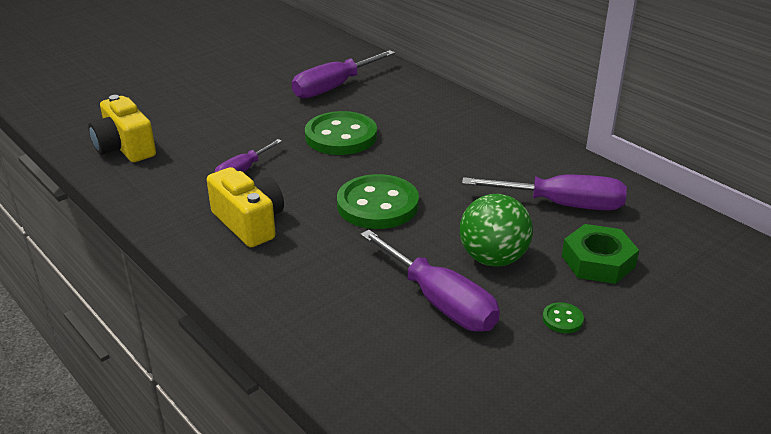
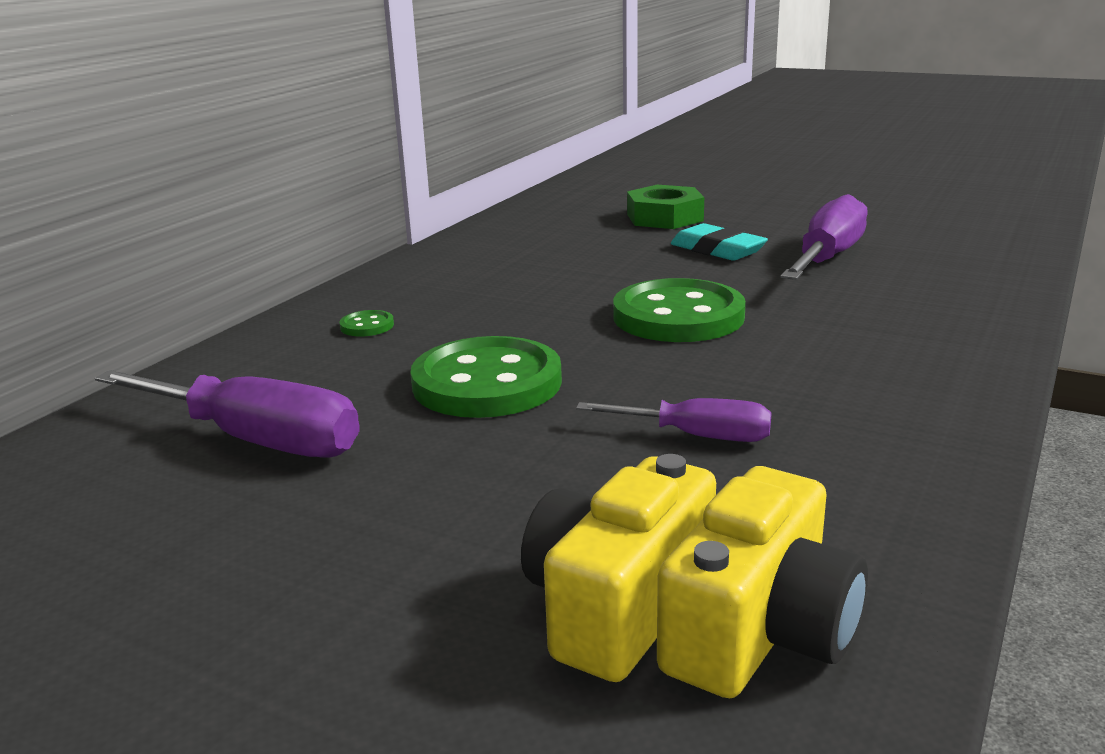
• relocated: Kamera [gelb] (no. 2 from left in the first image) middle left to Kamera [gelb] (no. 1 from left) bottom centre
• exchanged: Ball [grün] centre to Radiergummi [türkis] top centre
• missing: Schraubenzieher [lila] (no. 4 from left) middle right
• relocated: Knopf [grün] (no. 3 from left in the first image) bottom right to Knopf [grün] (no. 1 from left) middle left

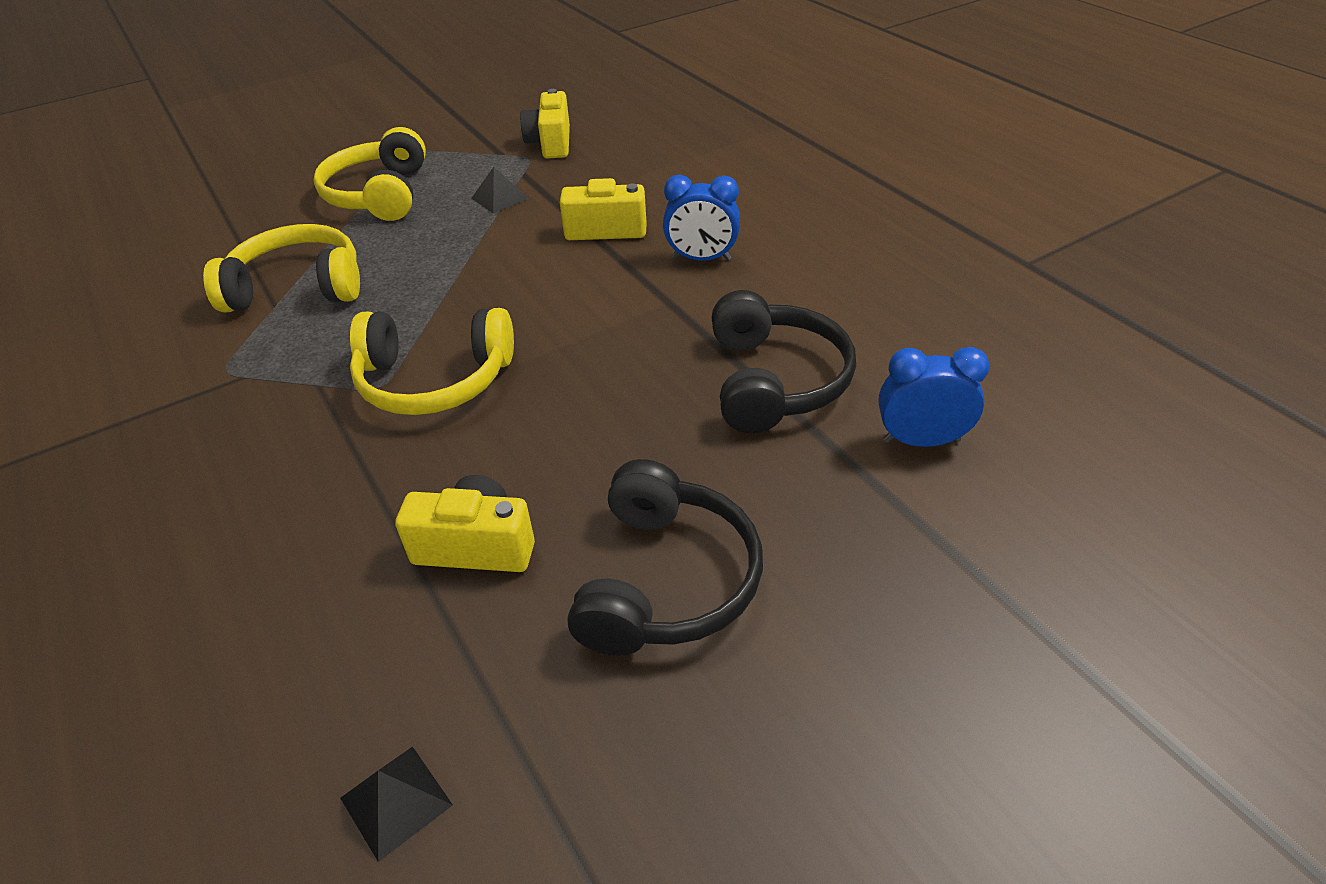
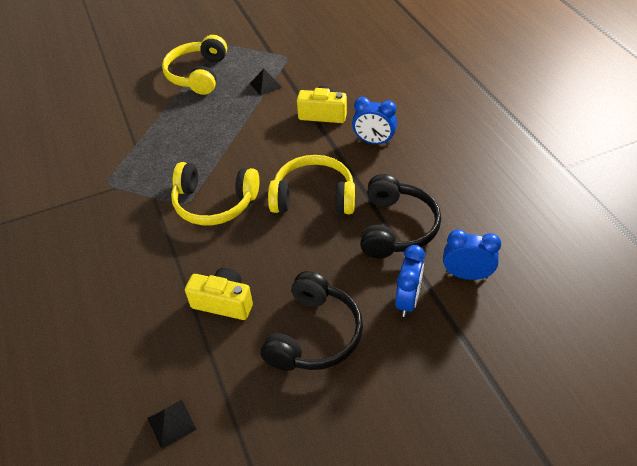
• relocated: Kopfhörer [gelb] (no. 1 from left in the first image) top left to Kopfhörer [gelb] (no. 3 from left) centre
• missing: Kamera [gelb] (no. 2 from left) top centre
• appeared: Wecker [blau] (no. 2 from left) centre

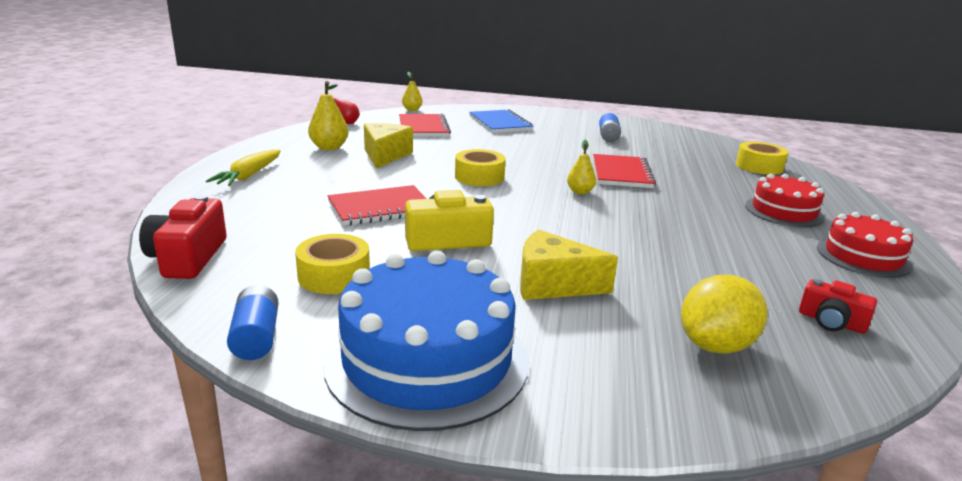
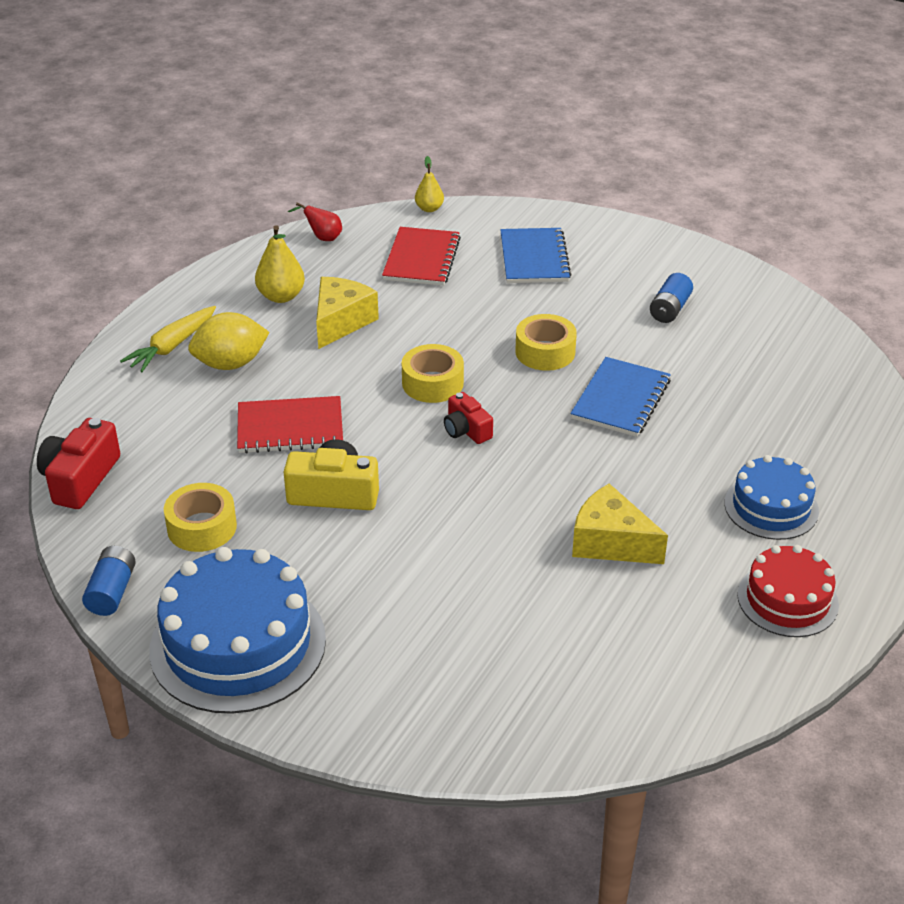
• relocated: Käse [gelb] (no. 2 from left) centre to middle right
• missing: Birne [gelb] (no. 3 from left) centre
• colour: Notizbuch [rot] (no. 3 from left) centre to Notizbuch [blau] (no. 2 from left) middle right
• relocated: Zitrone [gelb] middle right to middle left
• relocated: Klebeband [gelb] (no. 3 from left) top right to centre
• colour: Kuchen [rot] (no. 1 from left) middle right to Kuchen [blau] (no. 2 from left) middle right
• relocated: Kamera [rot] (no. 2 from left) middle right to centre

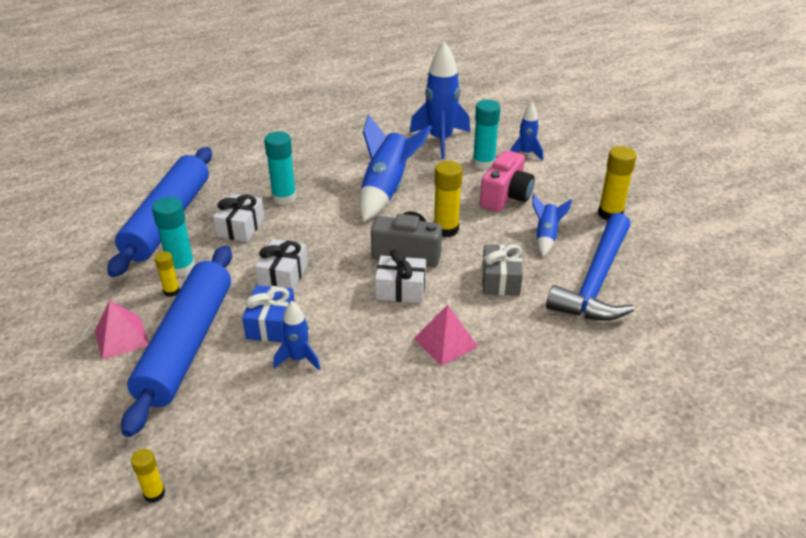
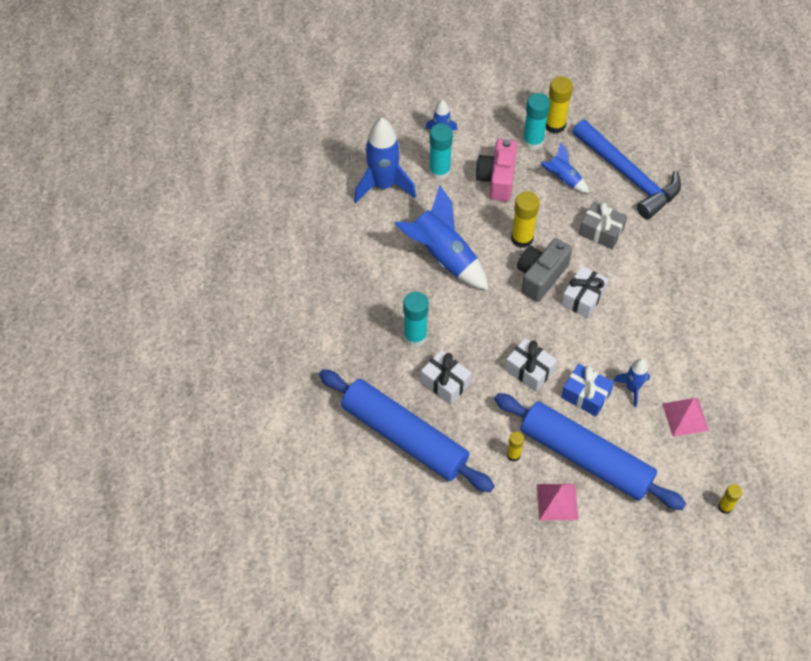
• relocated: Klebestift [türkis] (no. 1 from left in the first image) middle left to Klebestift [türkis] (no. 3 from left) top centre
• relocated: Pyramide [rosa] (no. 2 from left) centre to middle right
• spun: Kamera [rosa] centre = top centre 135 degrees counterclockwise

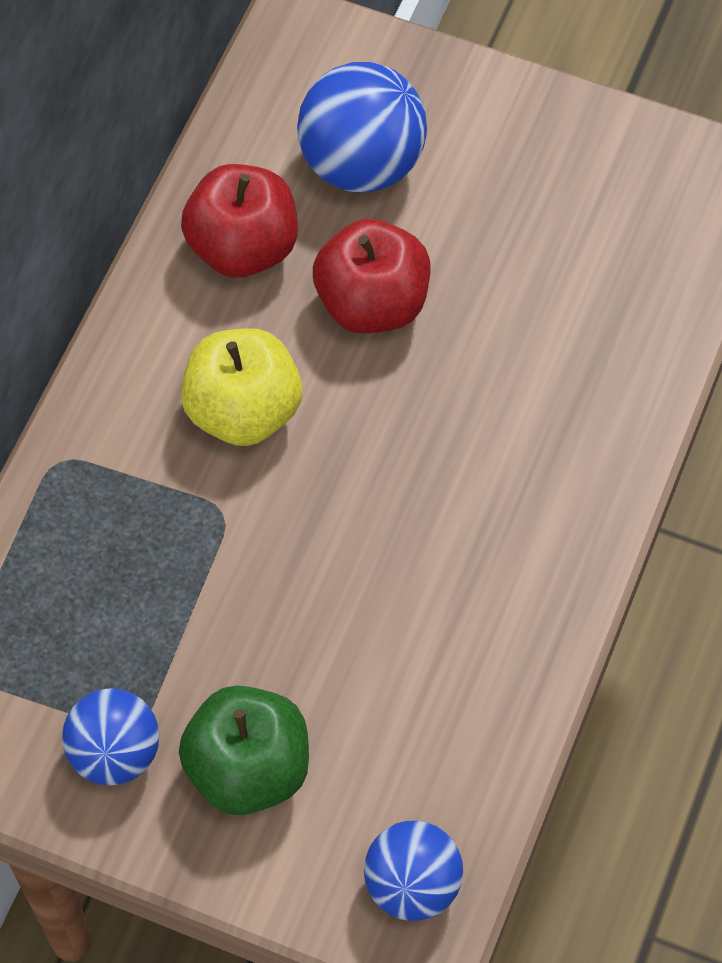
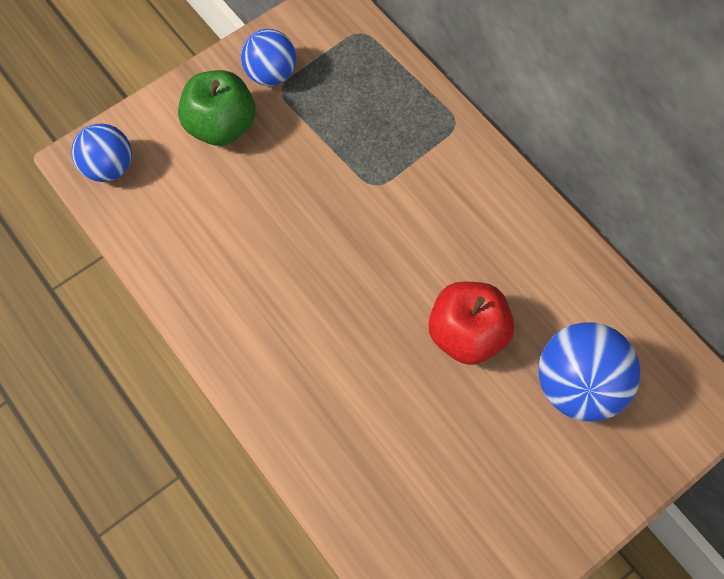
• missing: Apfel [rot] (no. 1 from left) top left
• missing: Apfel [gelb] centre

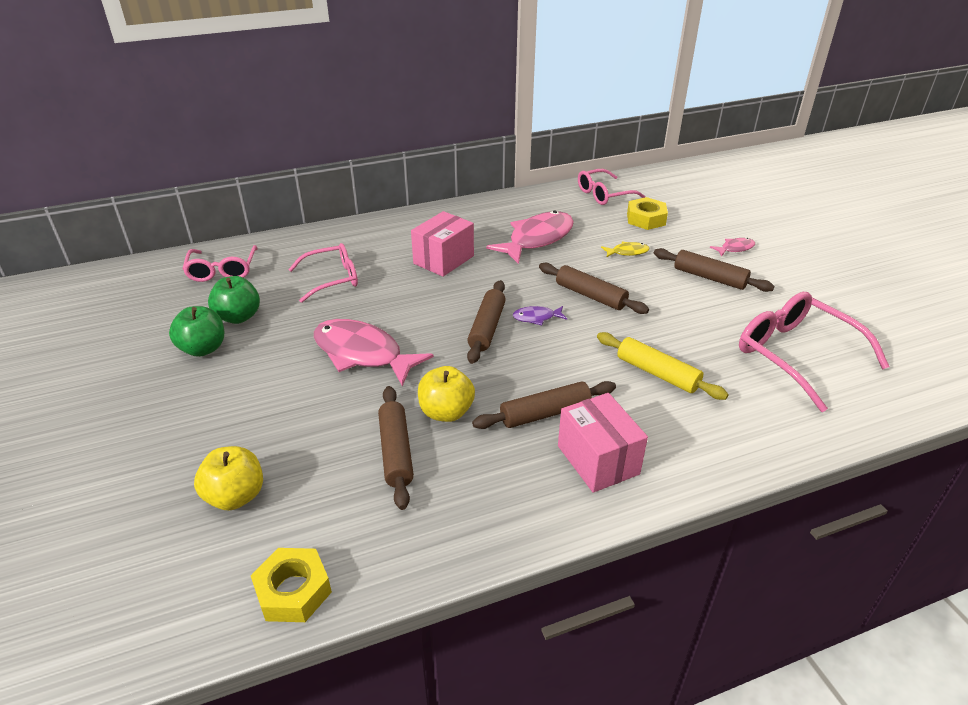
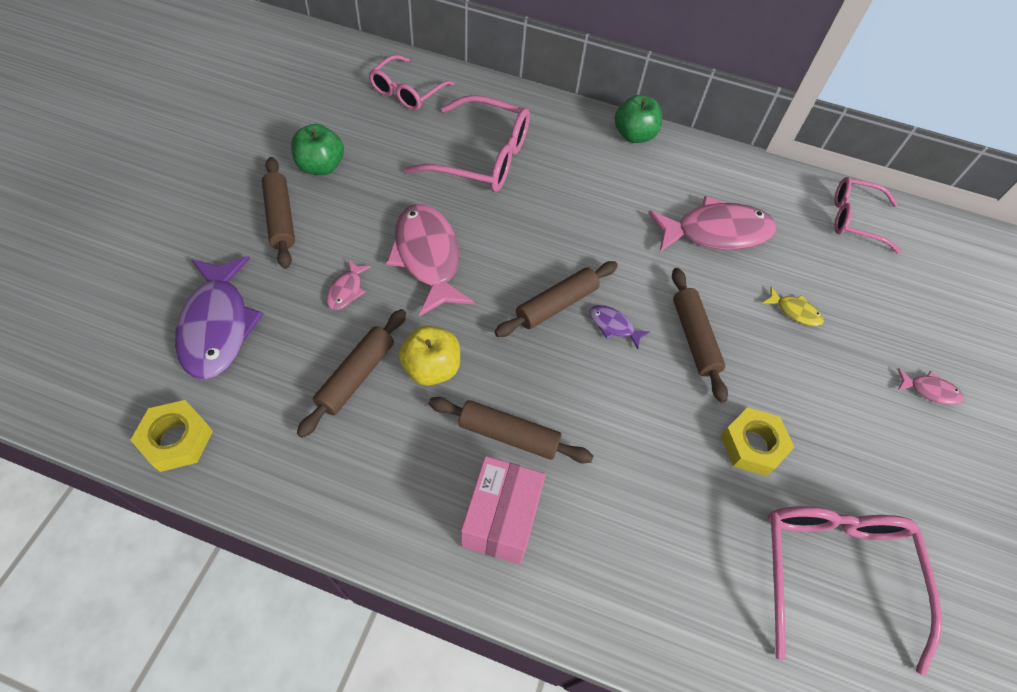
• exchanged: Apfel [gelb] (no. 1 from left) bottom left to Fisch [lila] (no. 1 from left) middle left
• relocated: Apfel [grün] (no. 2 from left) middle left to top centre
• size: Brille [rosa] (no. 2 from left) centre = top centre x1.53
• missing: Schachtel [rosa] (no. 1 from left) centre
• missing: Nudelholz [gelb] middle right
• relocated: Sechskantmutter [gelb] (no. 2 from left) top right to middle right
• relocated: Nudelholz [braun] (no. 5 from left in the first image) middle right to Nudelholz [braun] (no. 1 from left) top left
• appeared: Fisch [rosa] (no. 1 from left) centre

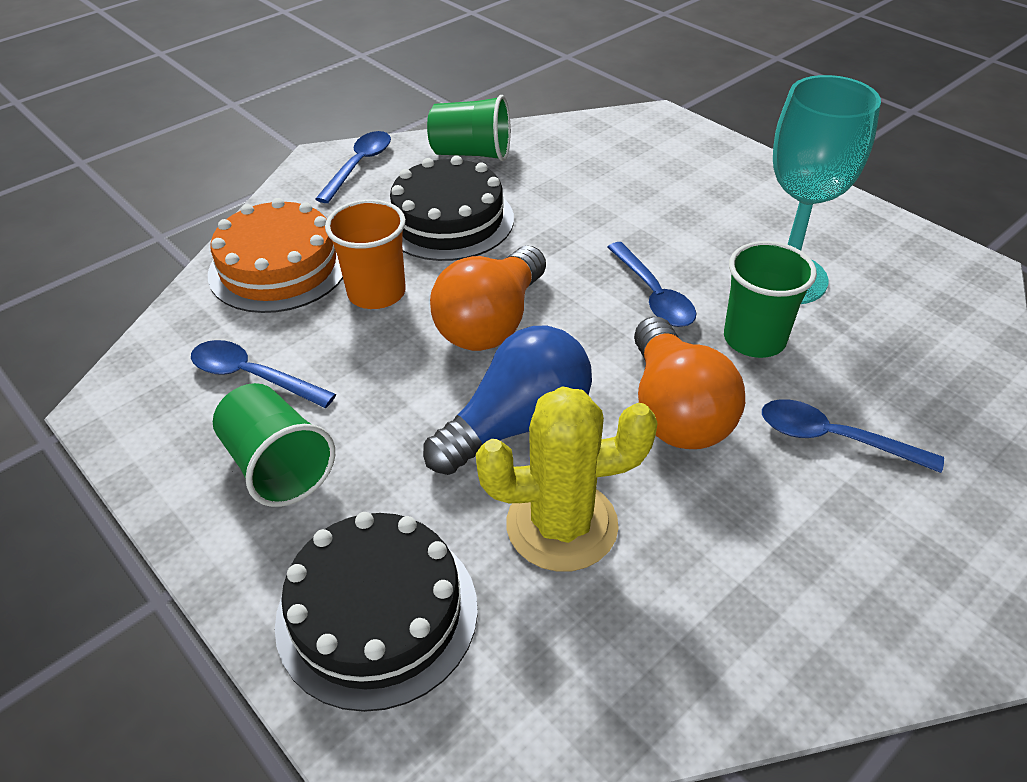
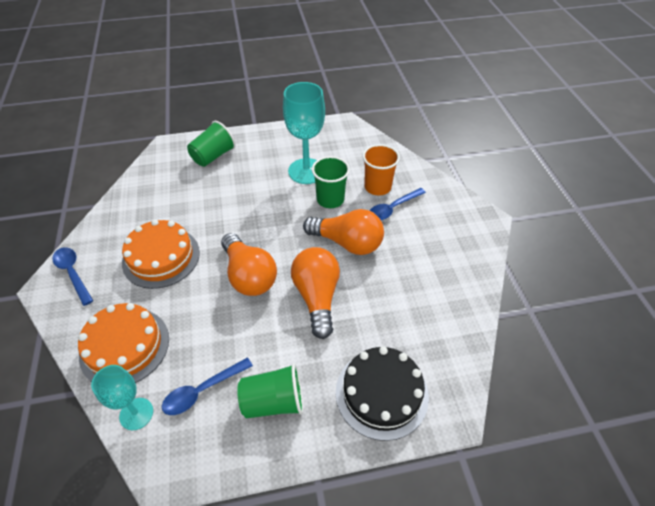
• relocated: Becher [orange] top centre to centre
• colour: Kuchen [schwarz] (no. 2 from left) top centre to Kuchen [orange] (no. 2 from left) middle left
• colour: Glühbirne [blau] centre to Glühbirne [orange] (no. 2 from left) centre
• relocated: Becher [grün] (no. 2 from left in the first image) top centre to Becher [grün] (no. 1 from left) top left
• missing: Kaktus [gelb] centre
• missing: Löffel [blau] (no. 3 from left) centre
• appeared: Kelch [türkis] (no. 1 from left) bottom left

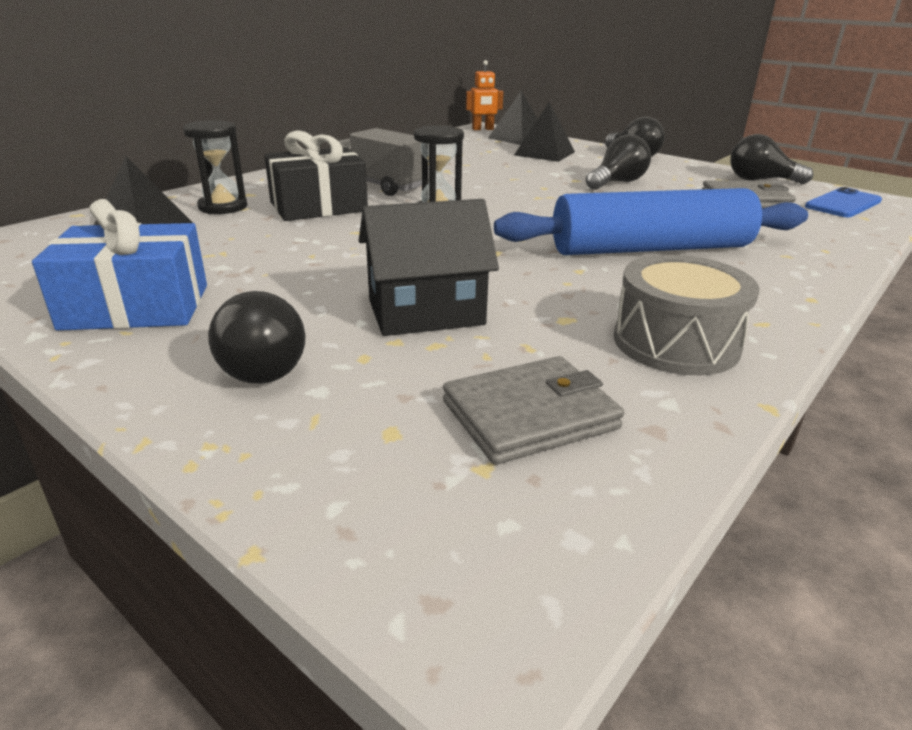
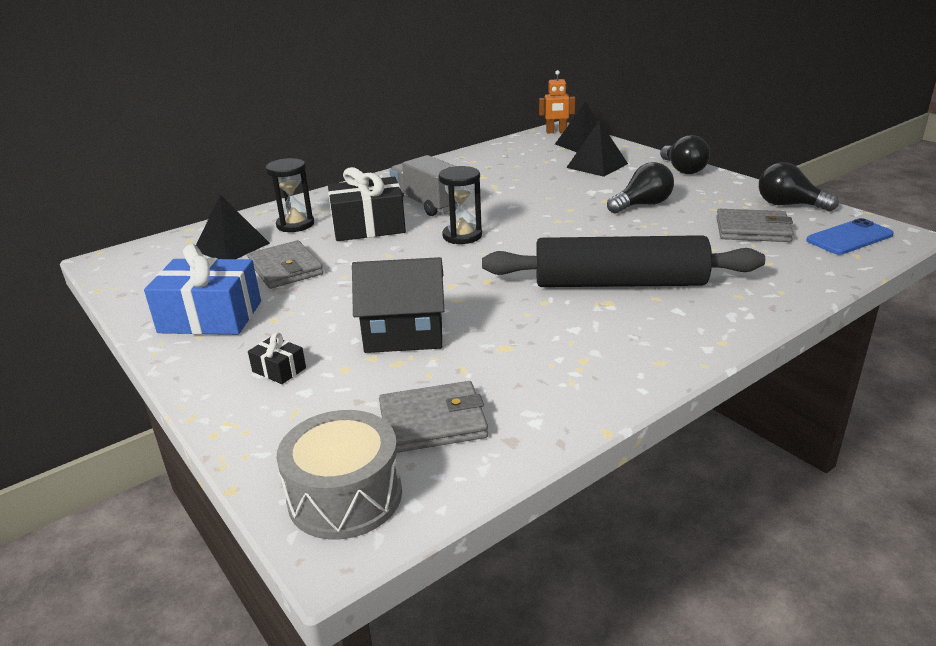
• exchanged: Glühbirne [schwarz] (no. 1 from left) middle left to Geschenk [schwarz] (no. 1 from left) middle left
• colour: Nudelholz [blau] top right to Nudelholz [schwarz] centre
• relocated: Trommel [grau] middle right to bottom centre
• appeared: Geldbörse [grau] (no. 1 from left) middle left

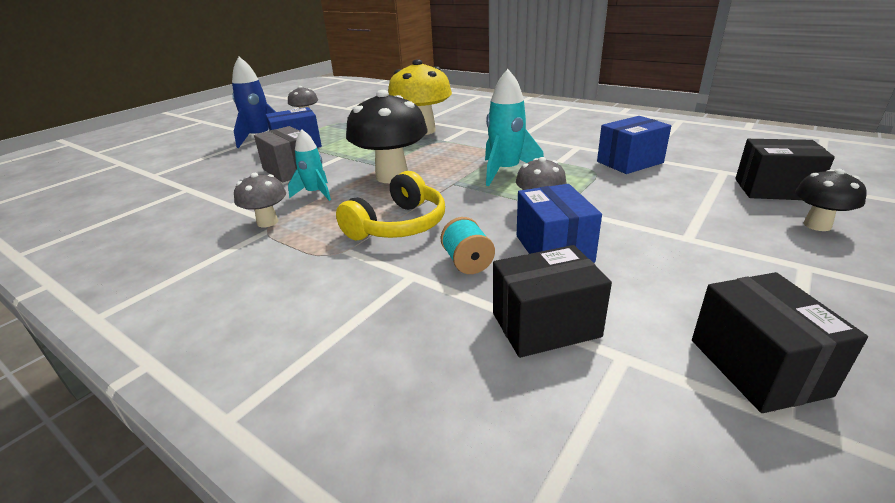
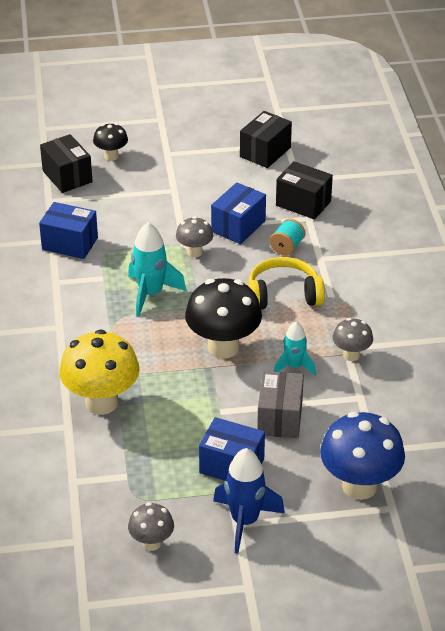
• appeared: Pilz [blau] bottom right

